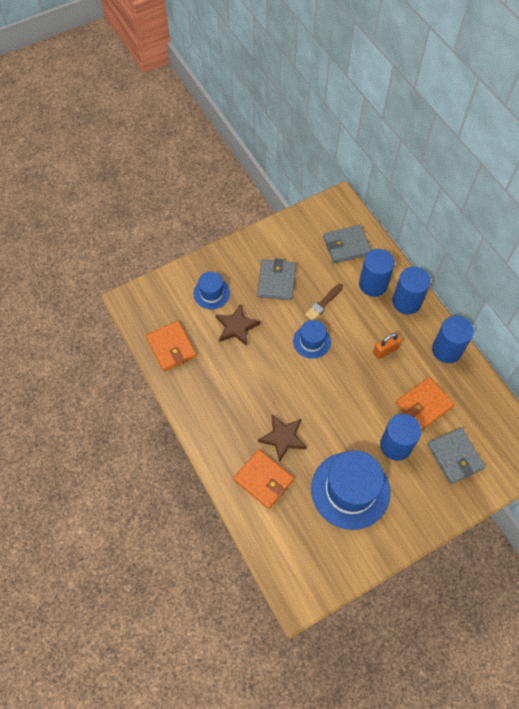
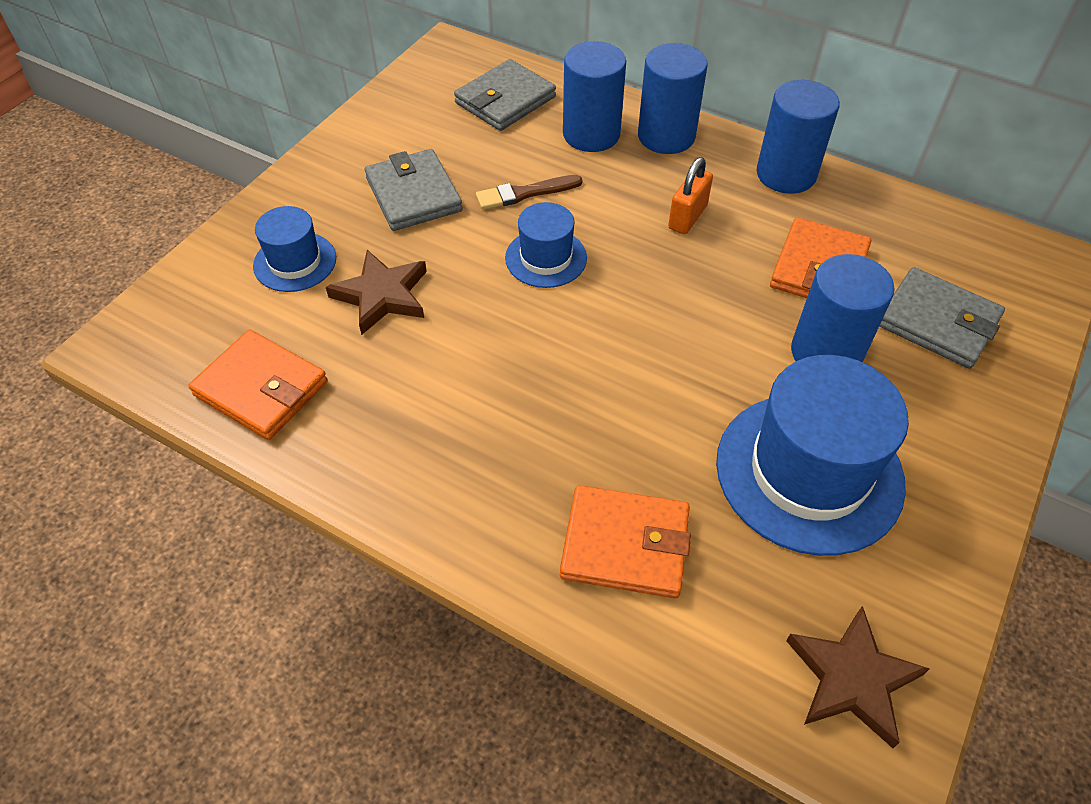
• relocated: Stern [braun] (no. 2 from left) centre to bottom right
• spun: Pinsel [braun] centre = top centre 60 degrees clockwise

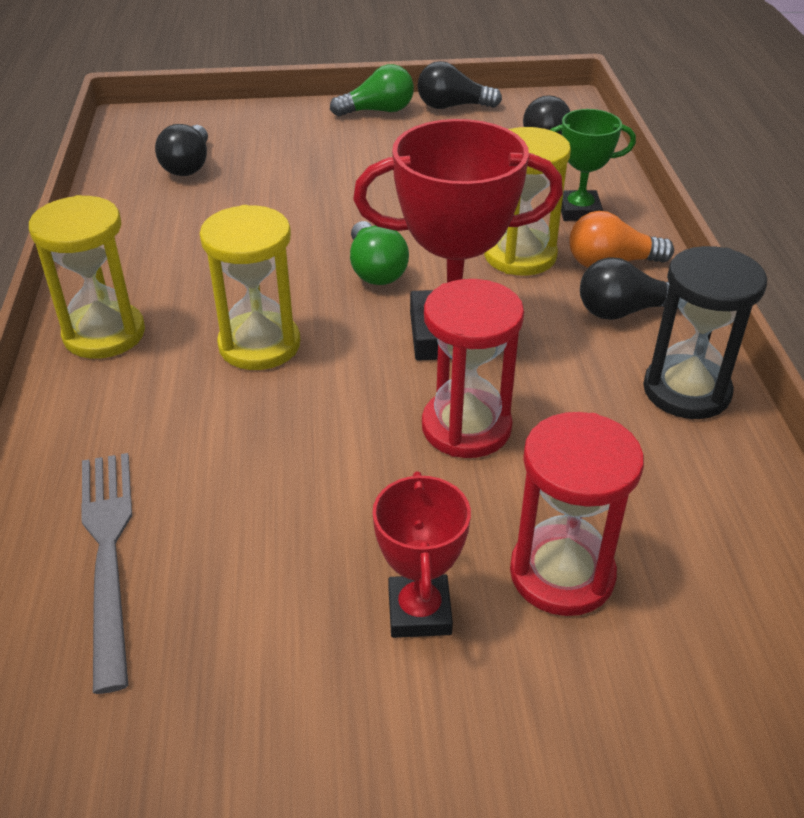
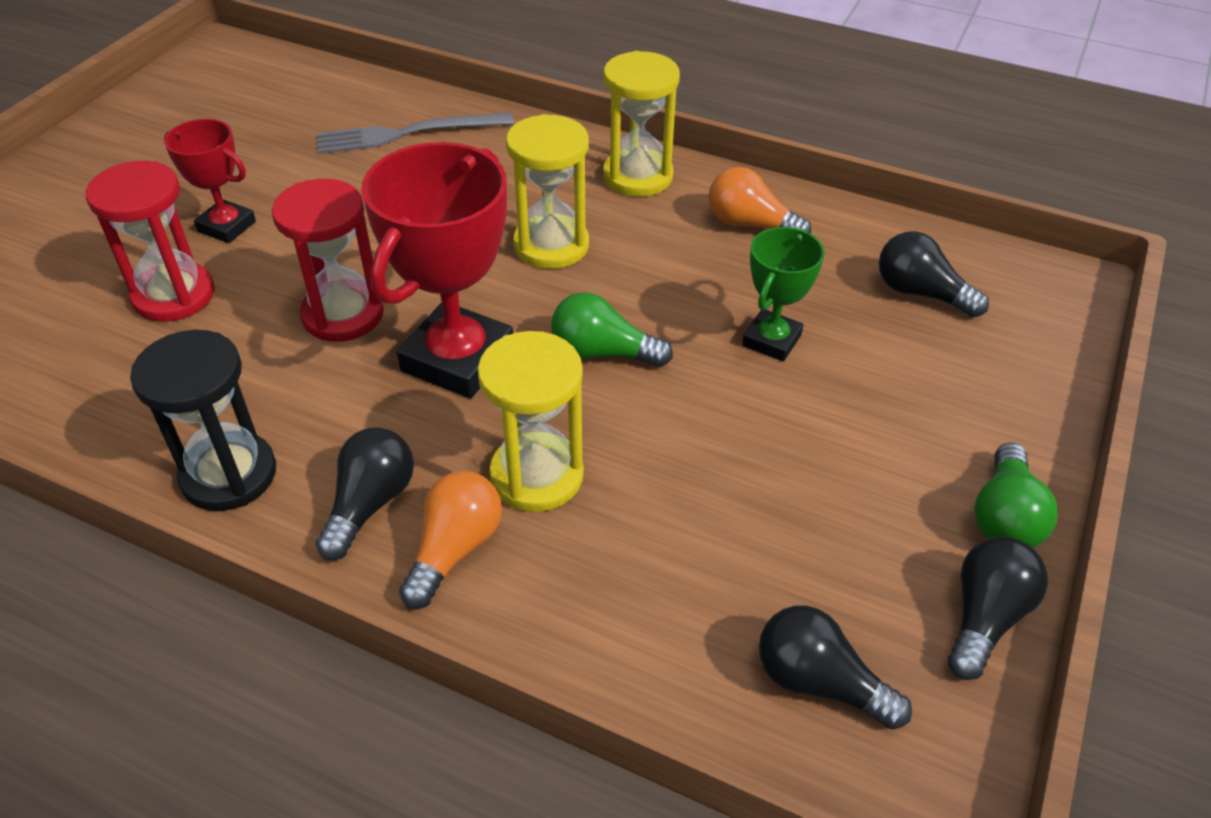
• spun: Gabel [grau] bottom left = top centre 150 degrees clockwise
• relocated: Pokal [grün] top right to centre
• appeared: Glühbirne [orange] (no. 2 from left) top centre

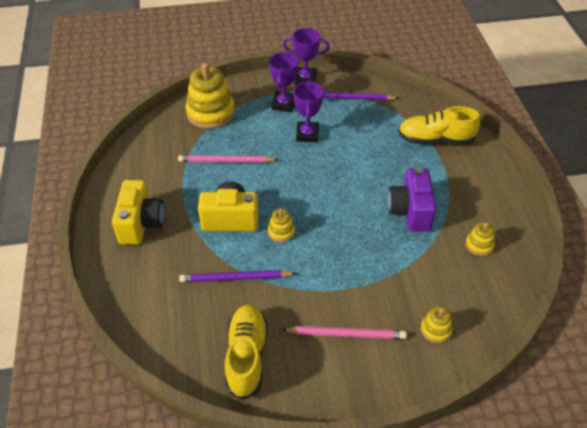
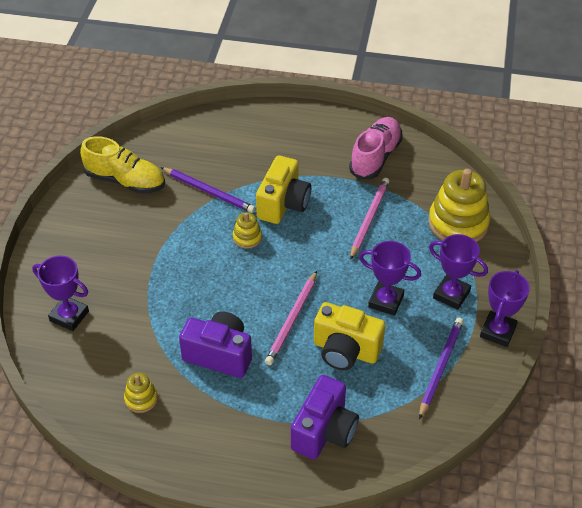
• relocated: Kamera [gelb] (no. 1 from left in the first image) middle left to Kamera [gelb] (no. 2 from left) centre
• spun: Bleistift [lila] (no. 1 from left) centre = centre 105 degrees clockwise
• relocated: Bleistift [rosa] (no. 2 from left in the first image) bottom centre to Bleistift [rosa] (no. 1 from left) centre
• exchanged: Schuh [gelb] (no. 2 from left) top right to Kamera [lila] (no. 2 from left) bottom centre
• exchanged: Stapelspielzeug [gelb] (no. 3 from left) bottom right to Pokal [lila] (no. 1 from left) middle left
• appeared: Schuh [rosa] top centre

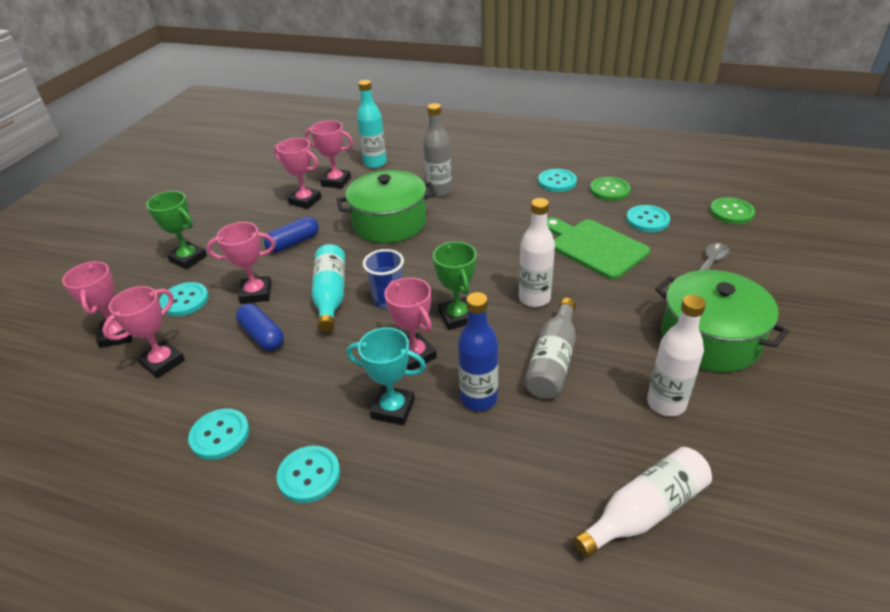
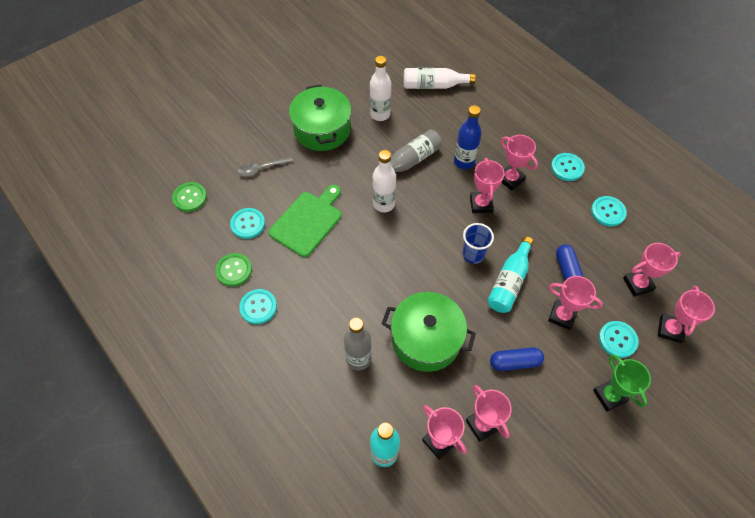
• colour: Pokal [türkis] centre to Pokal [rosa] (no. 4 from left) top right
• missing: Pokal [grün] (no. 2 from left) centre
• spun: Schneidebrett [grün] middle right = centre 135 degrees counterclockwise

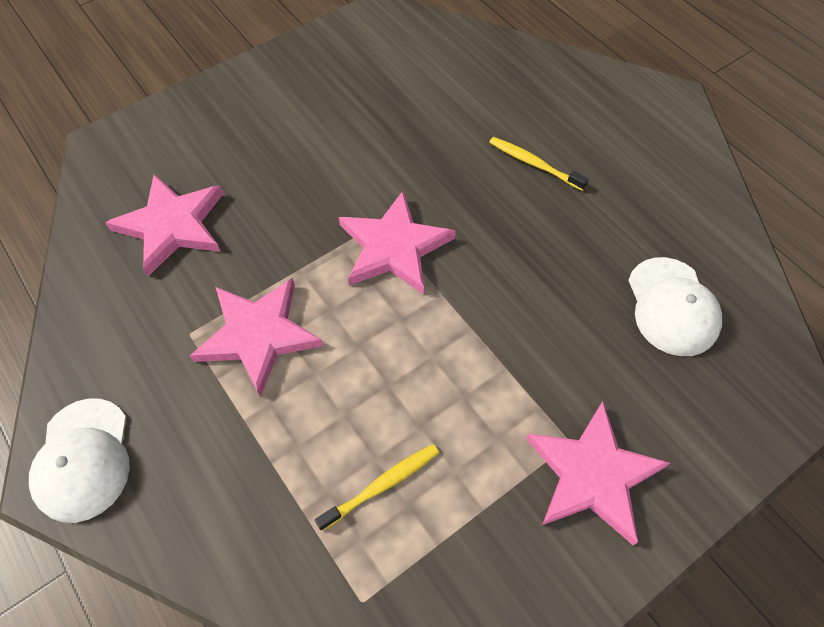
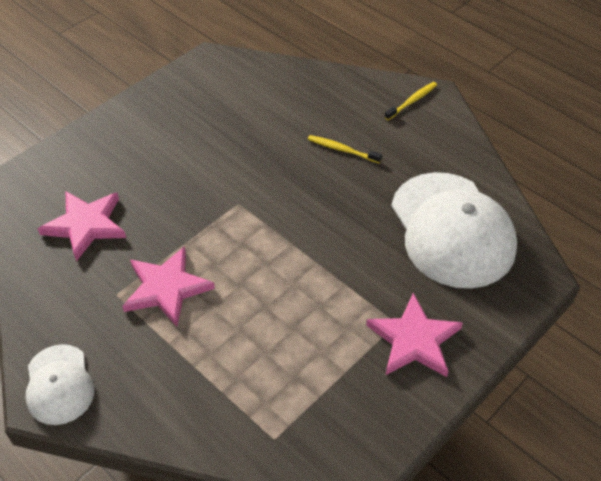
• relocated: Zahnbürste [gelb] (no. 1 from left in the first image) bottom centre to Zahnbürste [gelb] (no. 2 from left) top right
• missing: Stern [rosa] (no. 3 from left) centre
• size: Kappe [weiß] (no. 2 from left) middle right = middle right x1.90

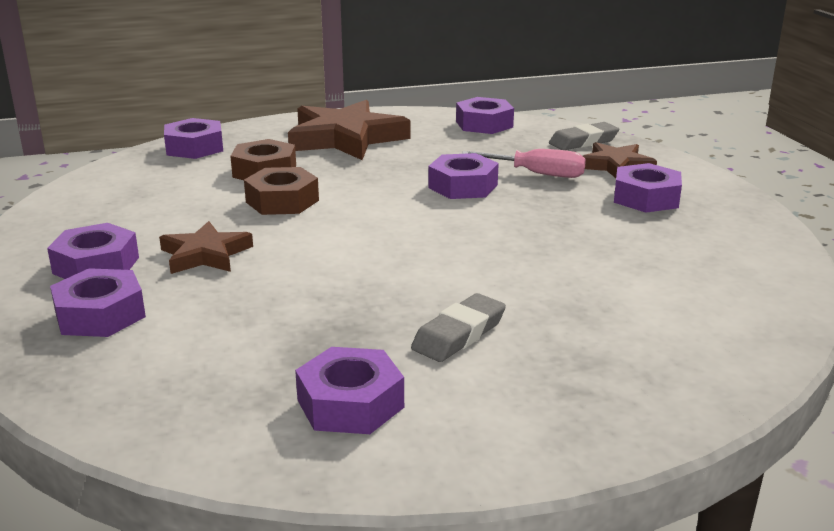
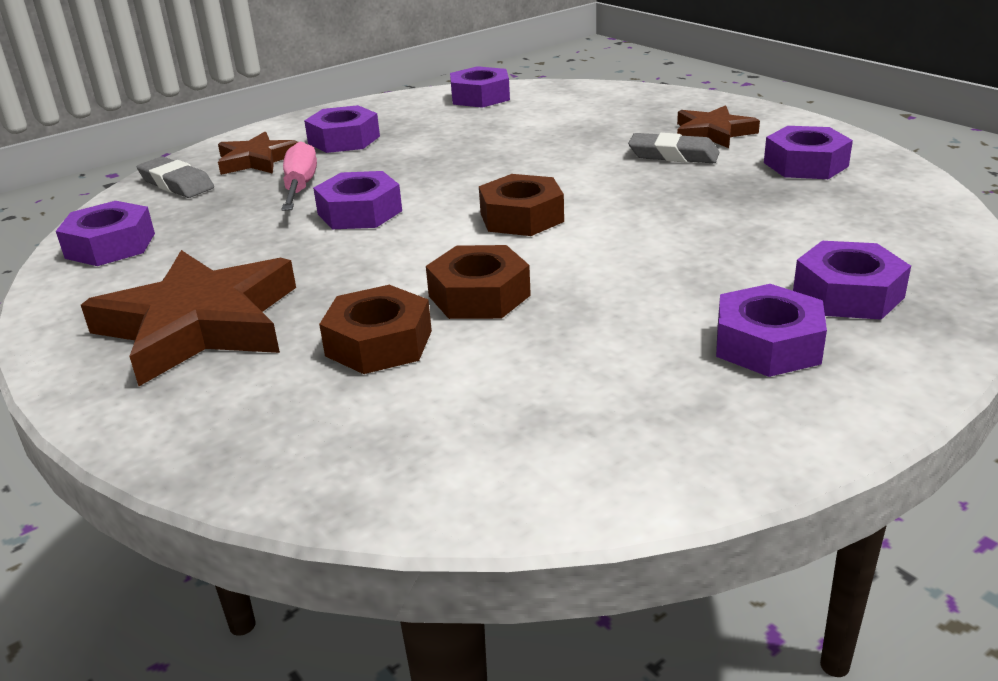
• relocated: Stern [braun] (no. 1 from left in the first image) middle left to Stern [braun] (no. 3 from left) top right
• relocated: Sechskantmutter [lila] (no. 3 from left in the first image) top left to Sechskantmutter [lila] (no. 4 from left) top centre
• appeared: Sechskantmutter [braun] (no. 3 from left) top centre

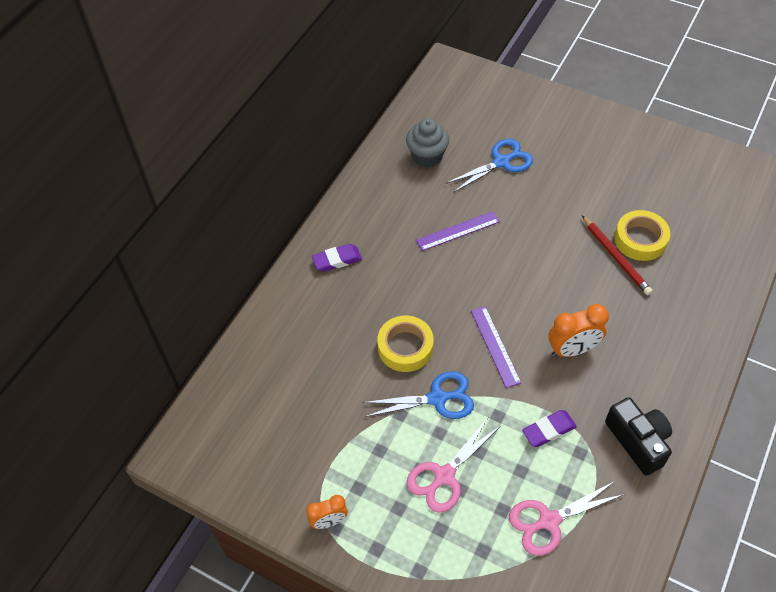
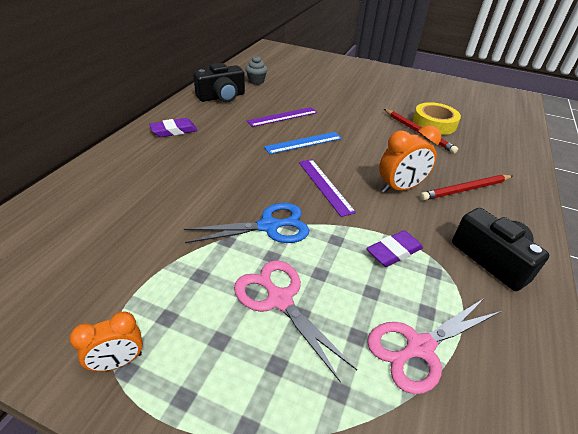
• missing: Klebeband [gelb] (no. 1 from left) centre
• size: Muffin [grau] top centre = top centre x0.65
• spun: Schere [rosa] (no. 1 from left) bottom centre = bottom centre 105 degrees clockwise
• missing: Schere [blau] (no. 2 from left) top centre
• appeared: Kamera [schwarz] (no. 1 from left) top centre
• appeared: Lineal [blau] top centre
• appeared: Bleistift [rot] (no. 2 from left) middle right

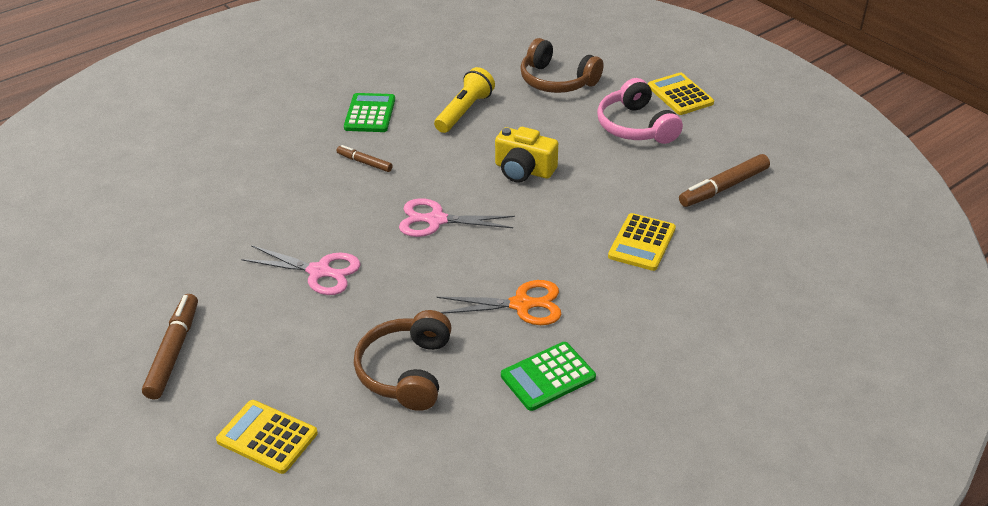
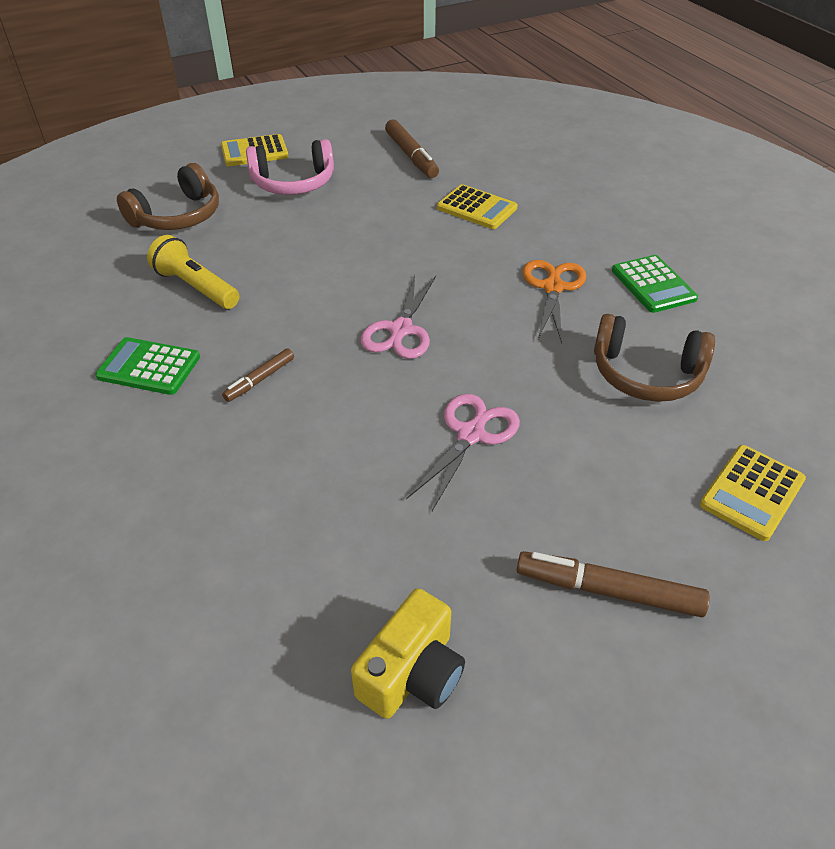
• relocated: Kamera [gelb] top centre to bottom centre

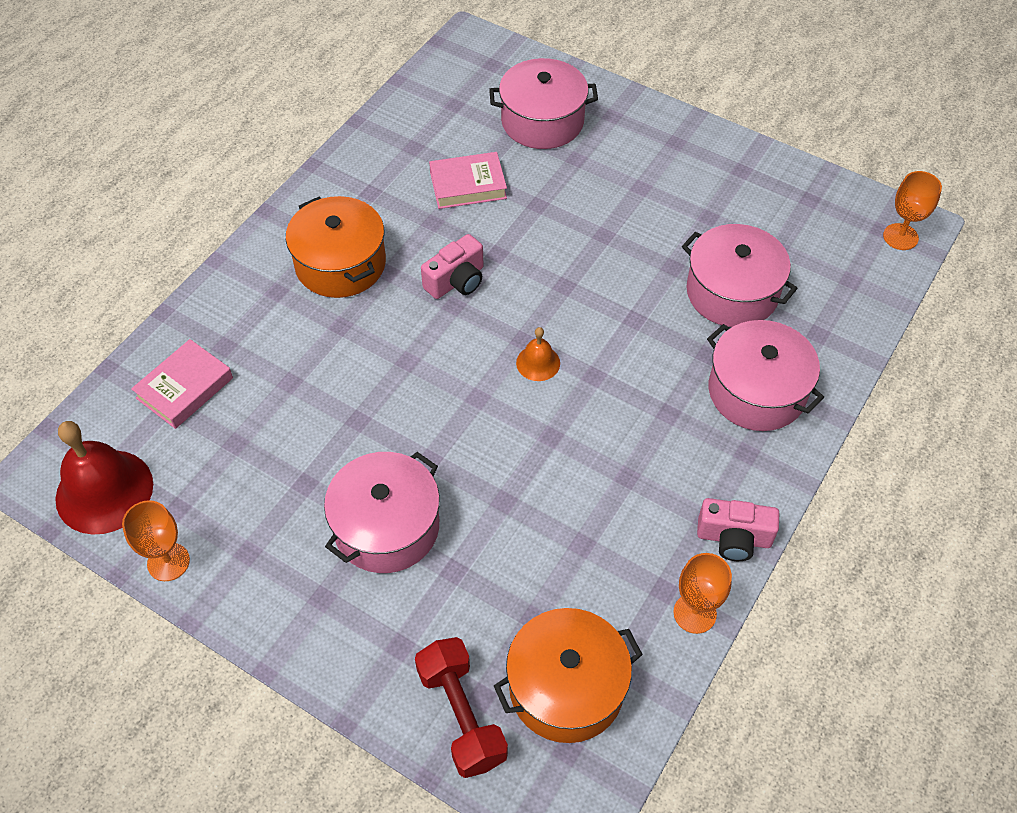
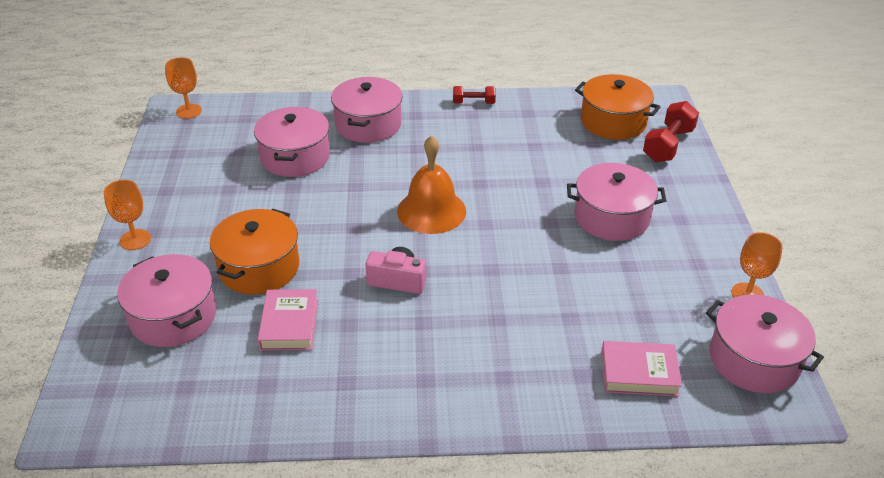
• exchanged: Glocke [rot] middle left to Kochtopf [rosa] (no. 5 from left) bottom right
• relocated: Kochtopf [orange] (no. 1 from left) top left to middle left
• spun: Buch [rosa] (no. 2 from left in the first image) top centre = bottom left 45 degrees clockwise
• size: Glocke [orange] centre = centre x2.02
• relocated: Kelch [orange] (no. 2 from left in the first image) bottom right to Kelch [orange] (no. 1 from left) middle left
• exchanged: Kamera [rosa] (no. 2 from left) middle right to Hantel [rot] (no. 1 from left) top centre

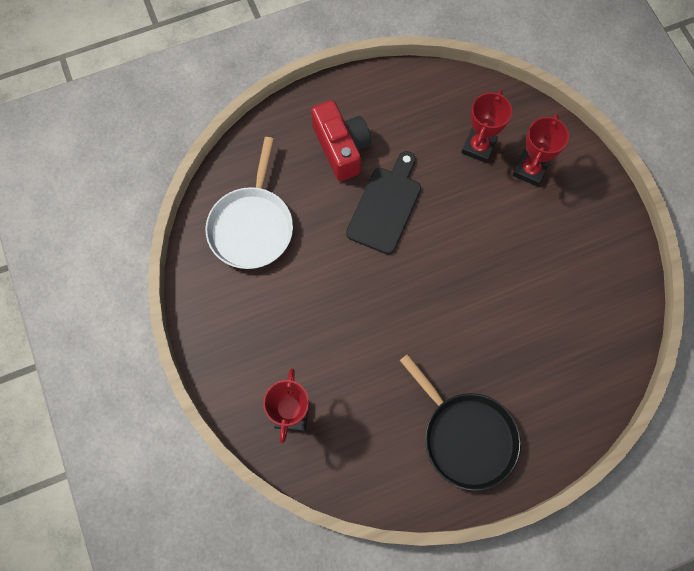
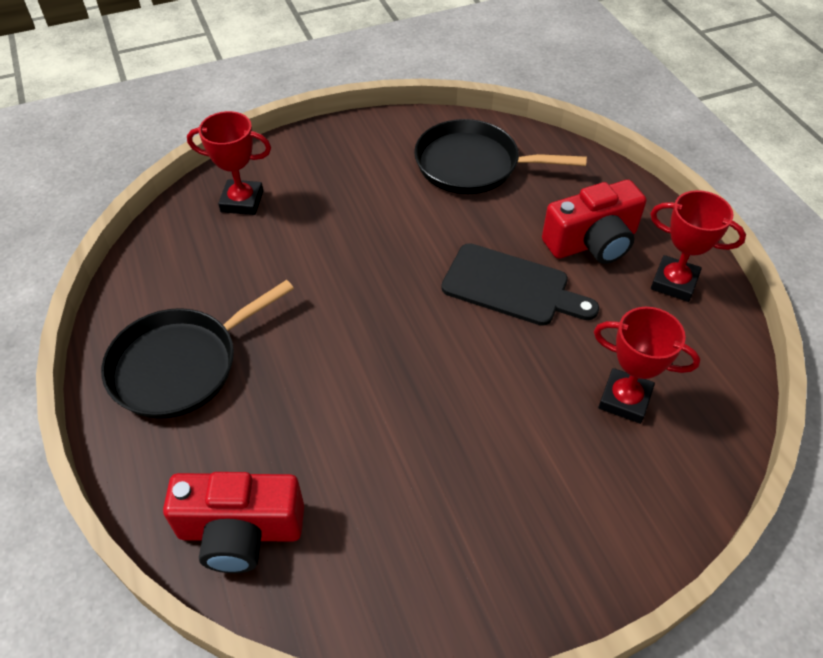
• colour: Pfanne [weiß] centre to Pfanne [schwarz] (no. 2 from left) top centre
• relocated: Pokal [rot] (no. 3 from left) top right to middle right
• appeared: Kamera [rot] (no. 1 from left) bottom left

